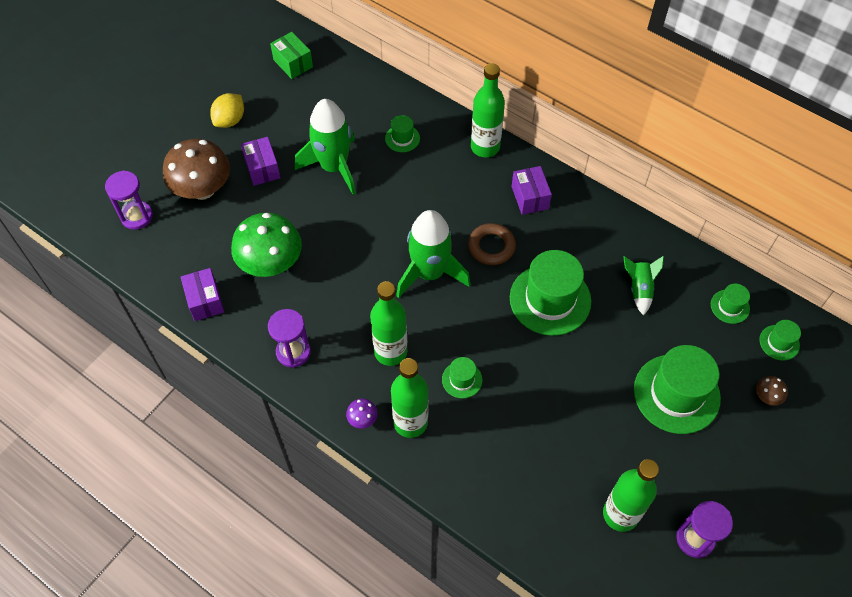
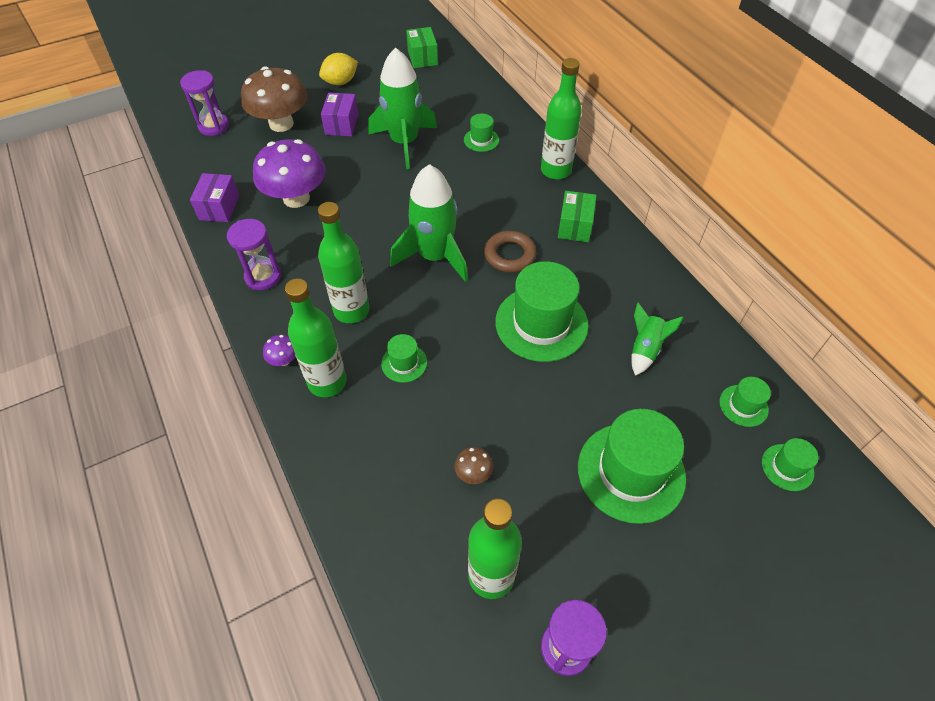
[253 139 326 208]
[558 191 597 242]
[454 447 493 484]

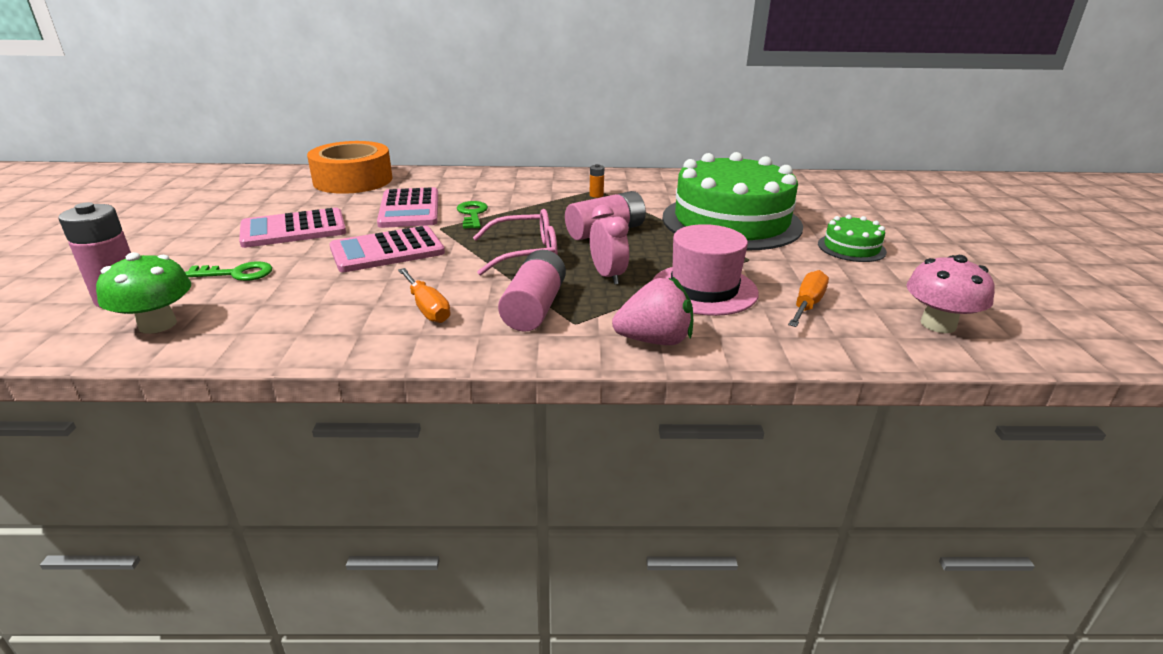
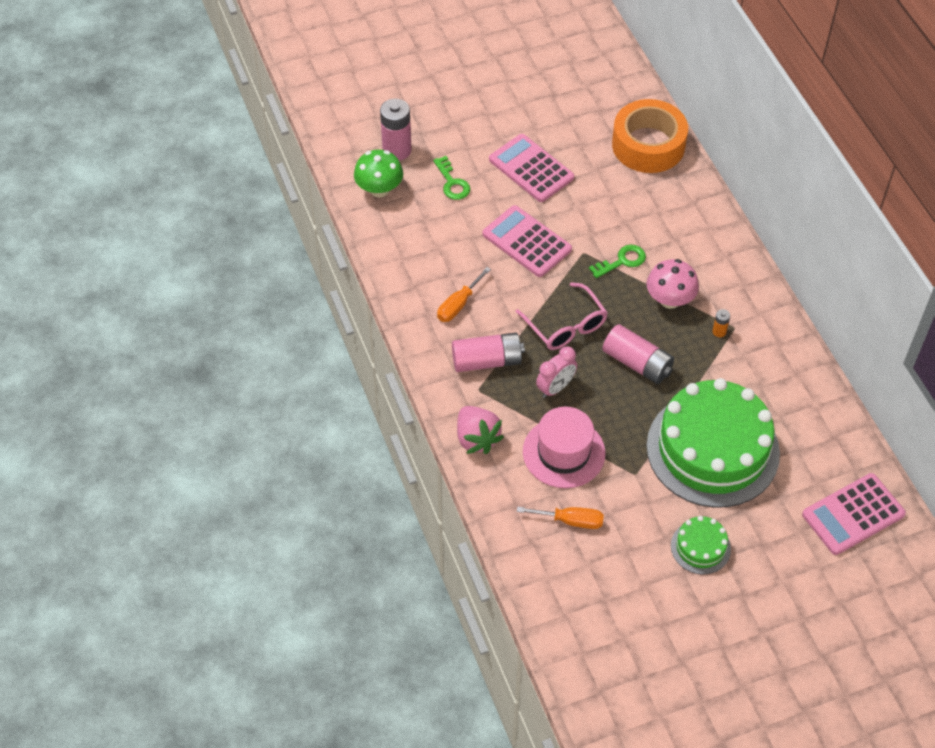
[802 473 906 555]
[647 259 699 309]

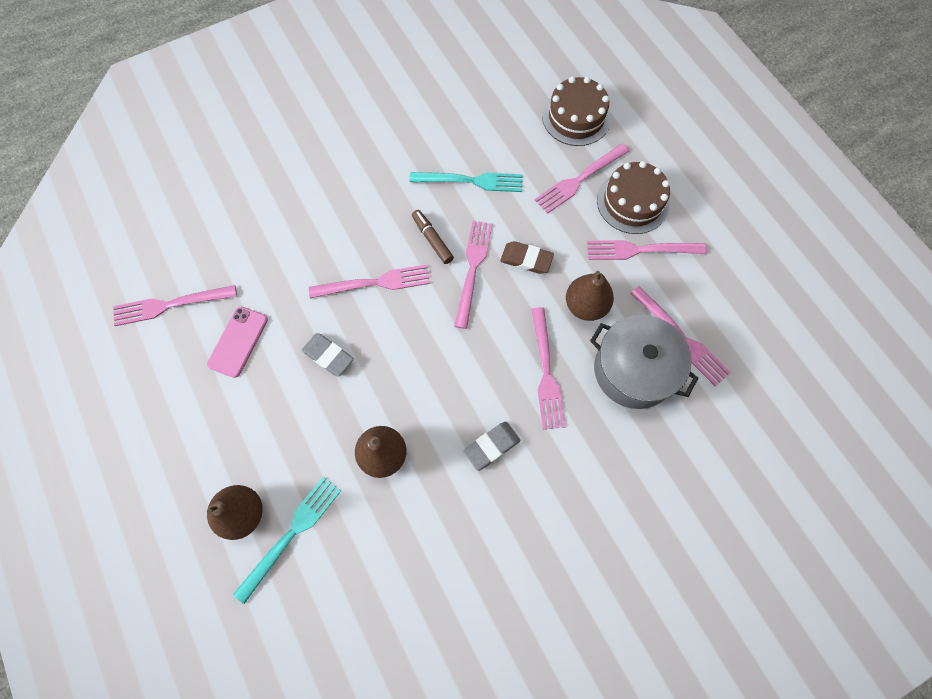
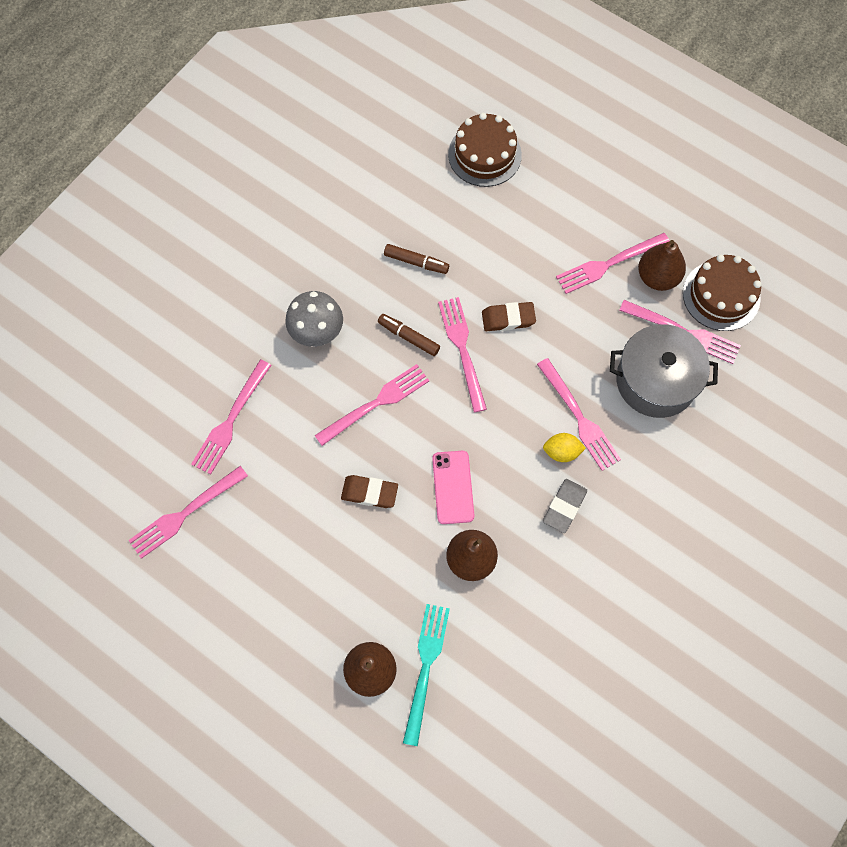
[432 451 475 524]
[341 475 398 508]
[384 244 449 274]
[191 360 272 475]
[638 240 686 291]
[683 255 762 331]
[285 291 343 347]
[543 433 586 462]

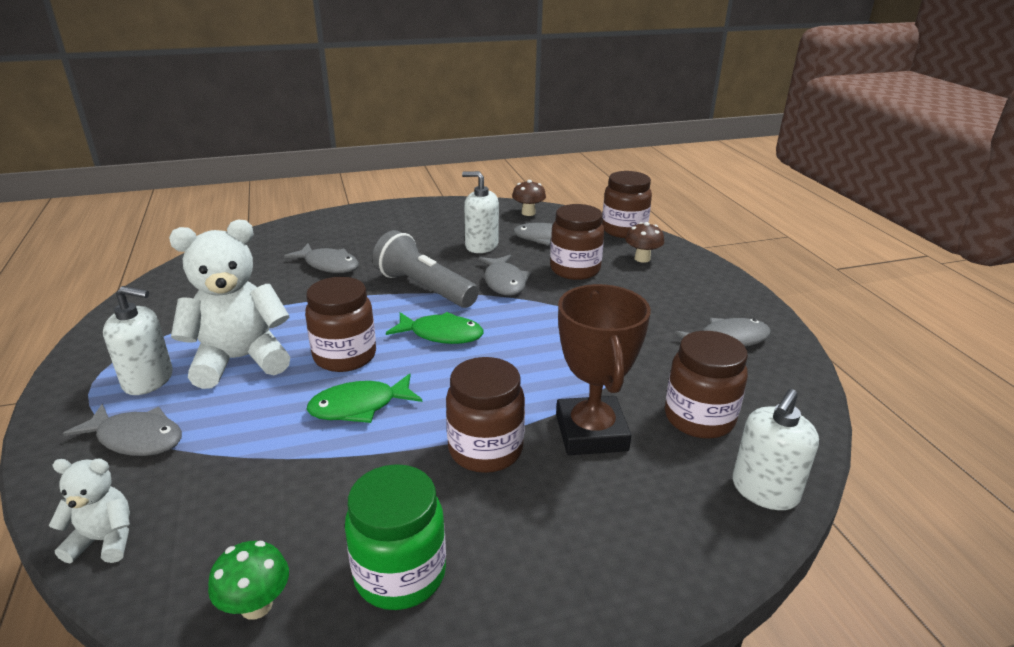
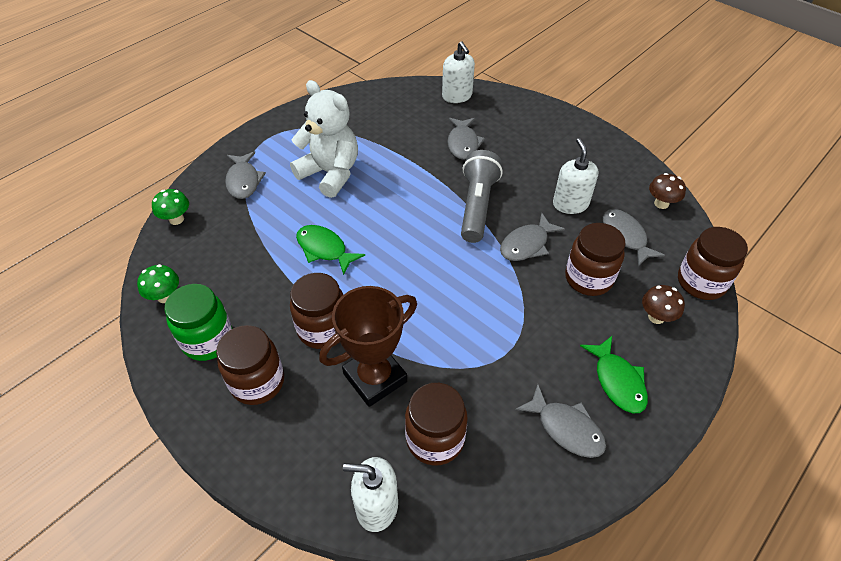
[152 189 189 225]
[442 41 475 103]
[216 325 284 405]
[580 336 648 413]

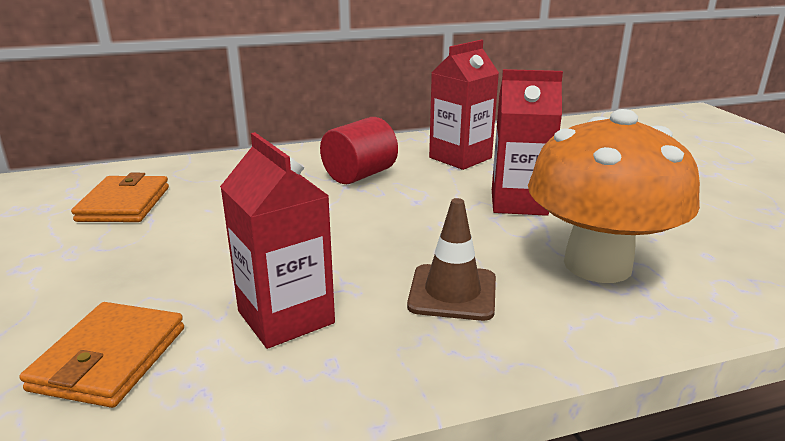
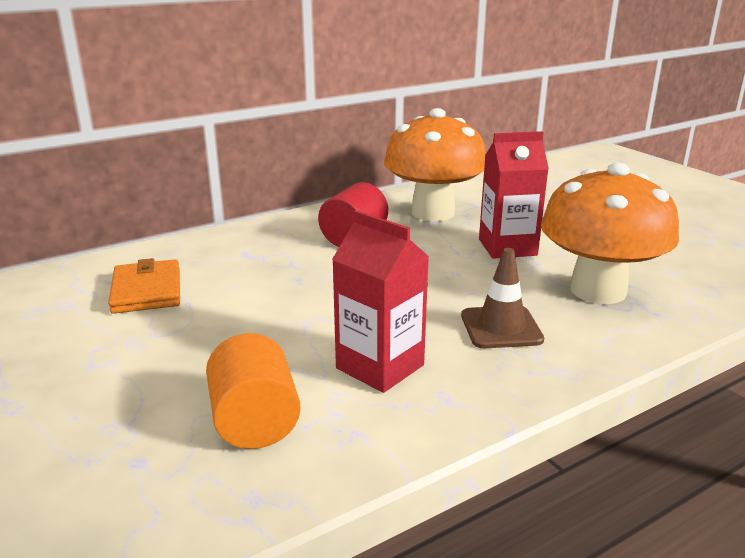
[206 333 301 449]
[384 108 486 221]

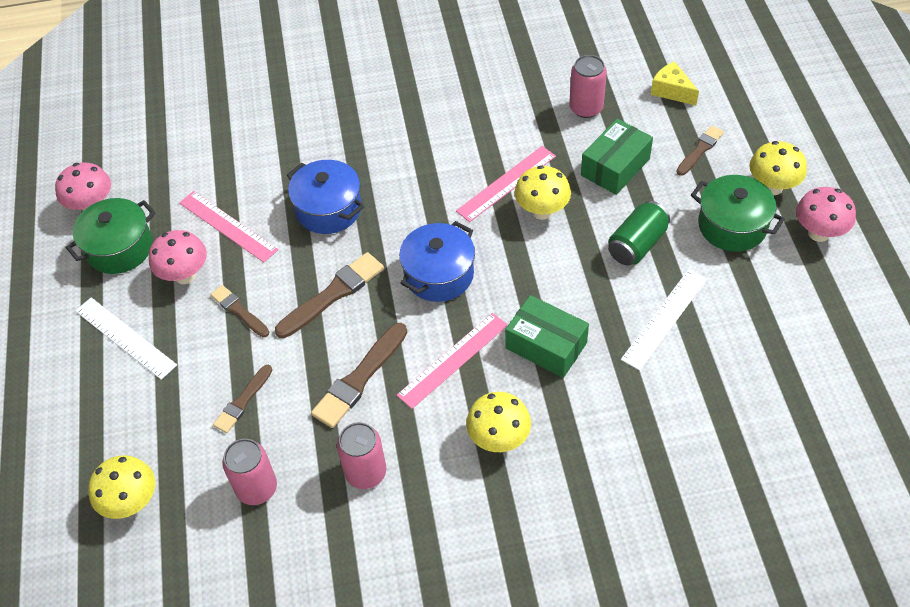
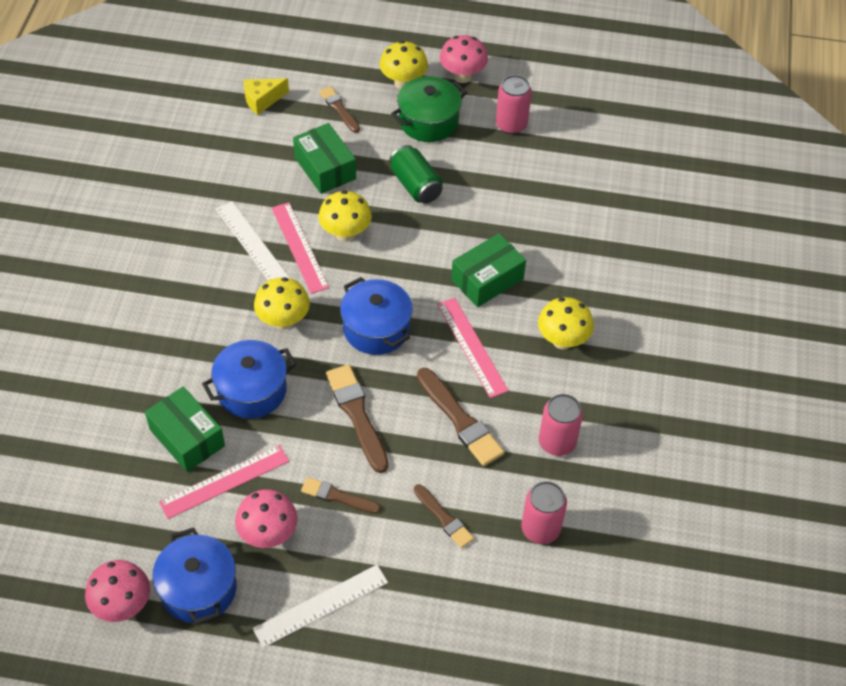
[152 528 237 624]
[254 277 310 330]
[301 477 381 514]
[496 75 532 134]
[216 201 290 281]
[145 386 225 472]

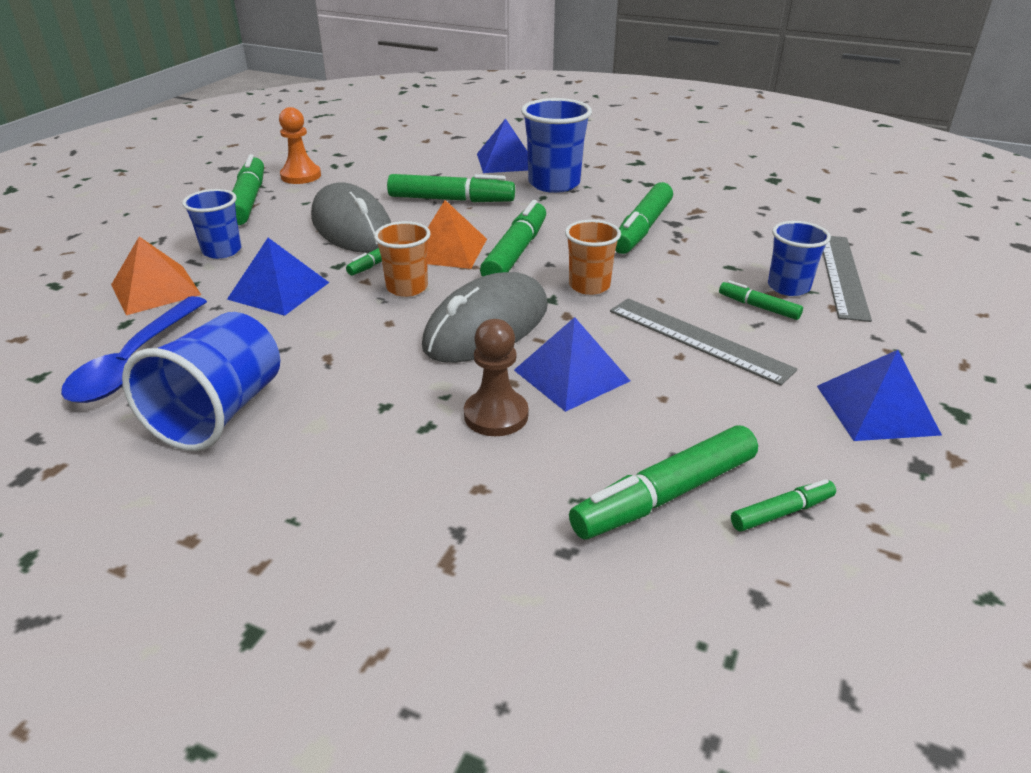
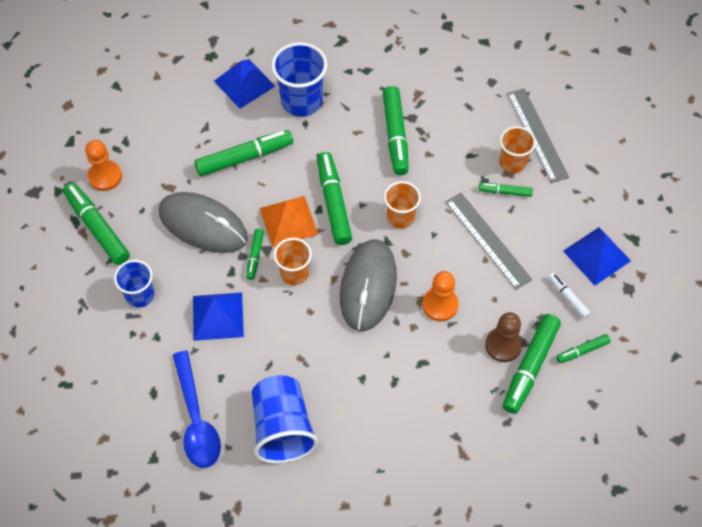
[111 236 201 315] (first image)
[485 312 522 362]
[422 271 459 321]
[445 193 532 290]
[556 334 611 363]
[499 126 536 173]
[548 273 591 319]

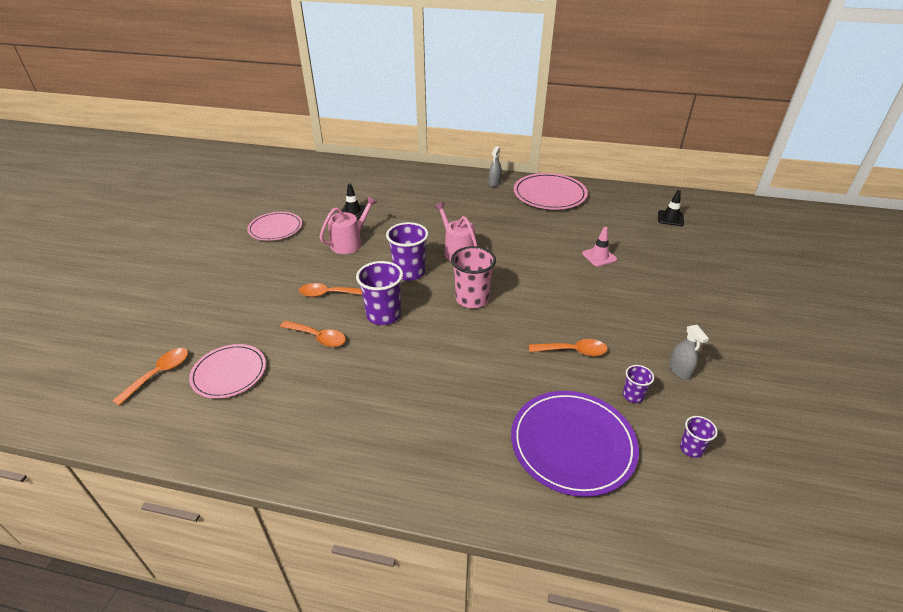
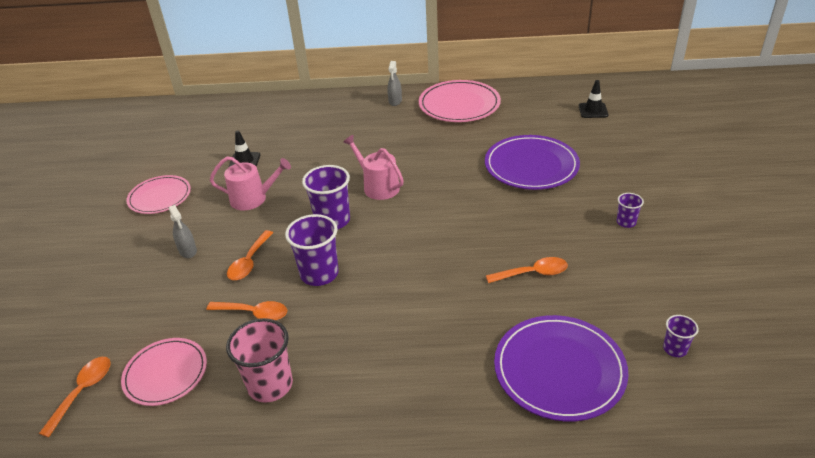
[227 230 273 280]
[210 156 291 210]
[226 318 293 403]
[485 135 580 190]
[617 193 644 228]
[169 205 197 258]

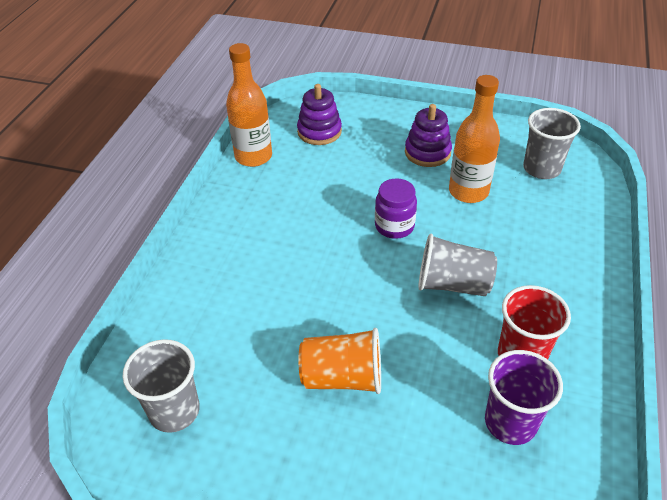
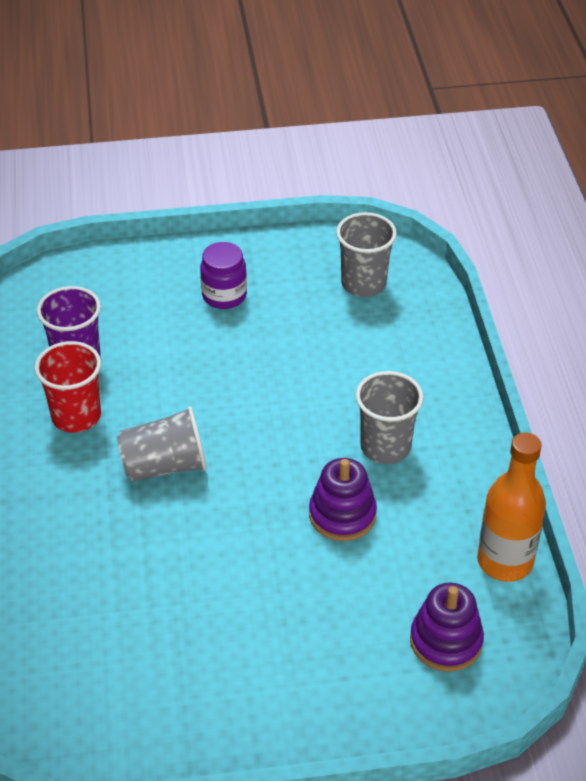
[298 328 381 394] (first image)
[200 242 247 309]
[309 458 377 541]
[449 75 500 203] (first image)
[356 371 423 464]

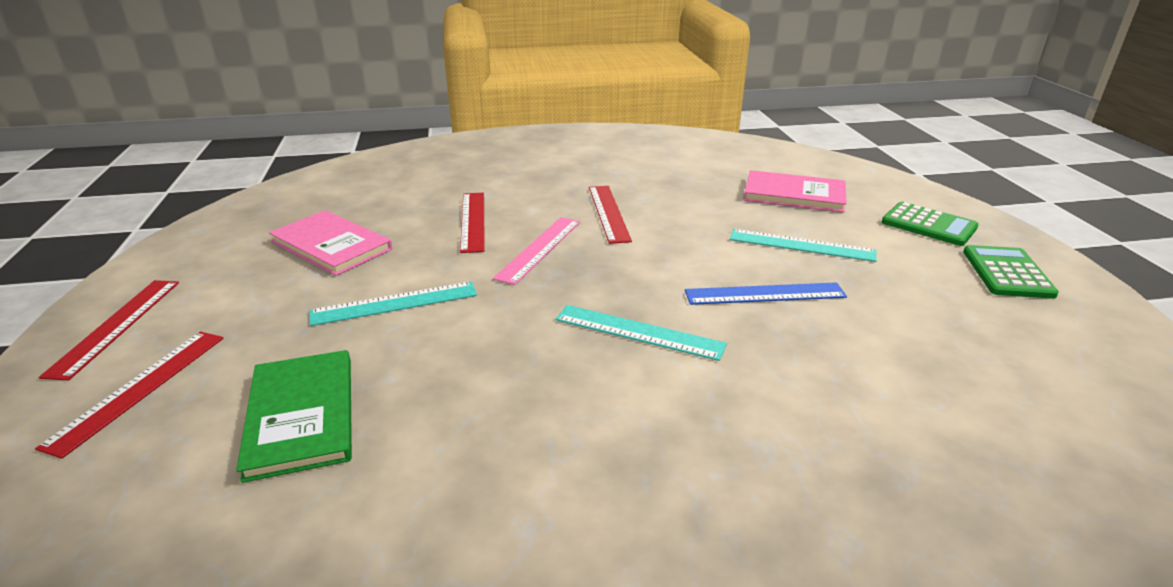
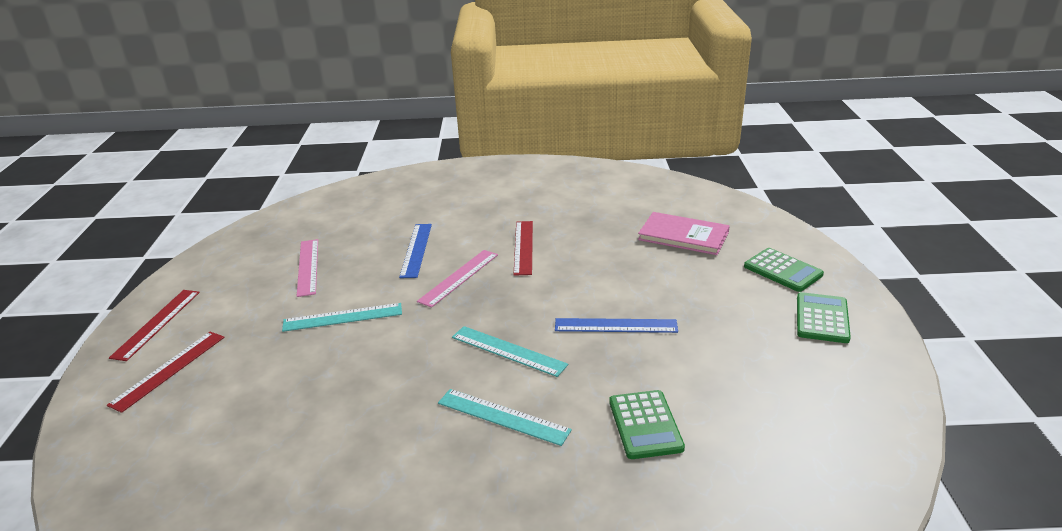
[236 350 352 483] (first image)
[297 239 318 297]
[399 224 432 278]
[438 389 572 446]
[609 390 685 459]

